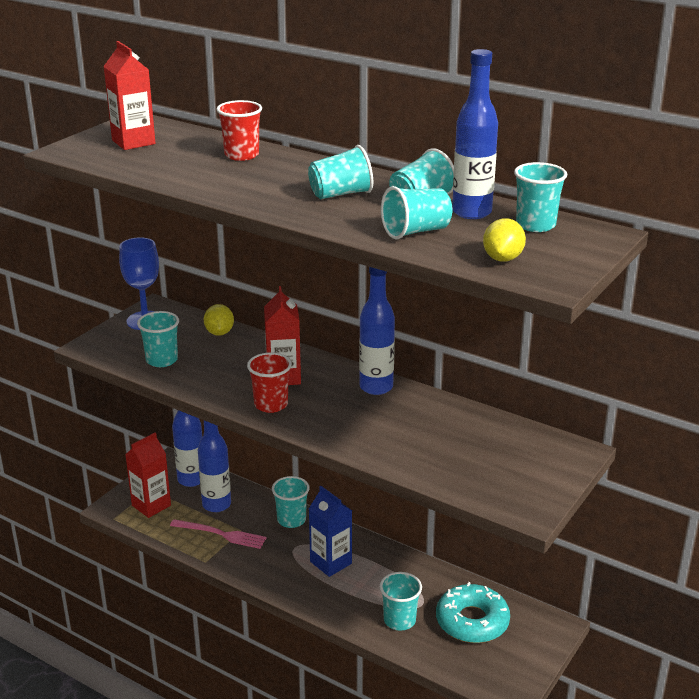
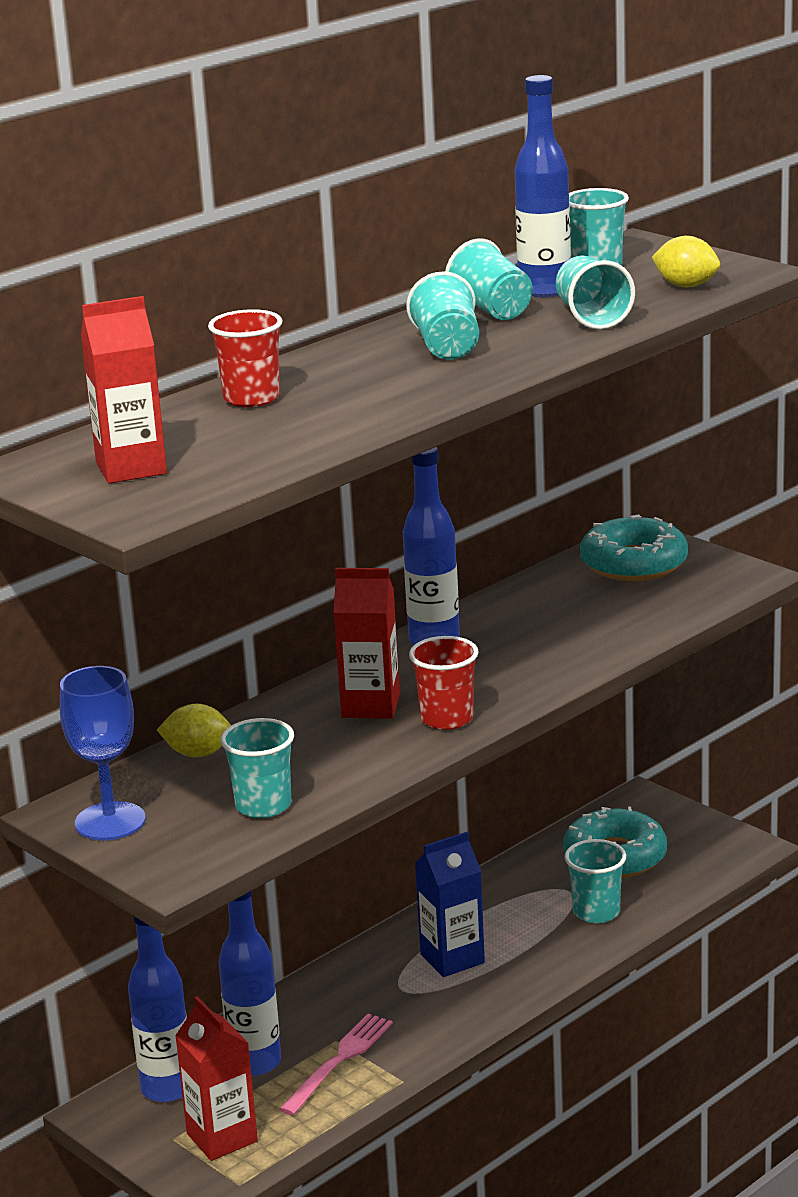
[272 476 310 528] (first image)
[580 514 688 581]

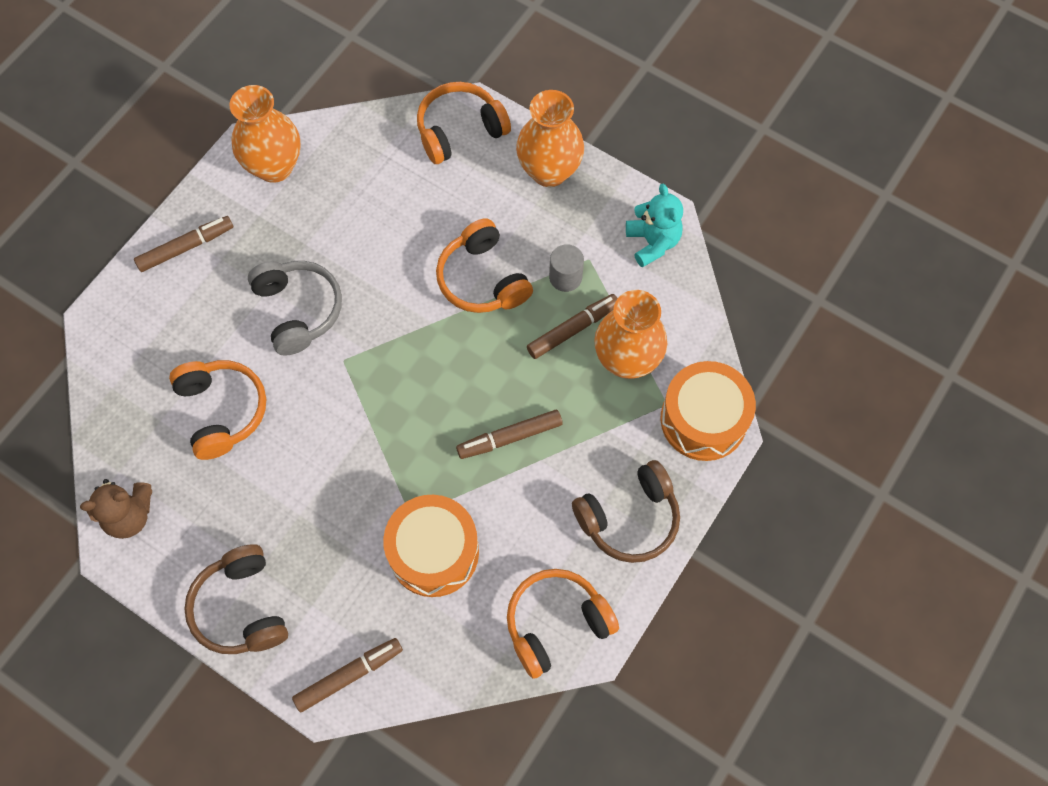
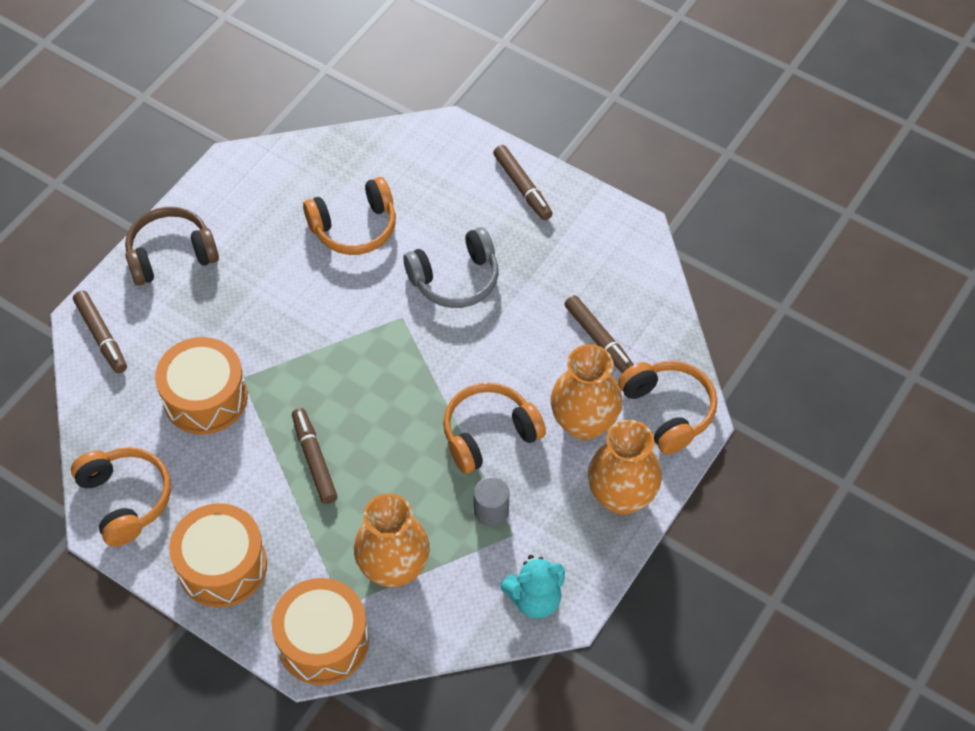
[80 479 153 539] (first image)
[551 344 622 441]
[564 295 634 373]
[169 503 267 607]

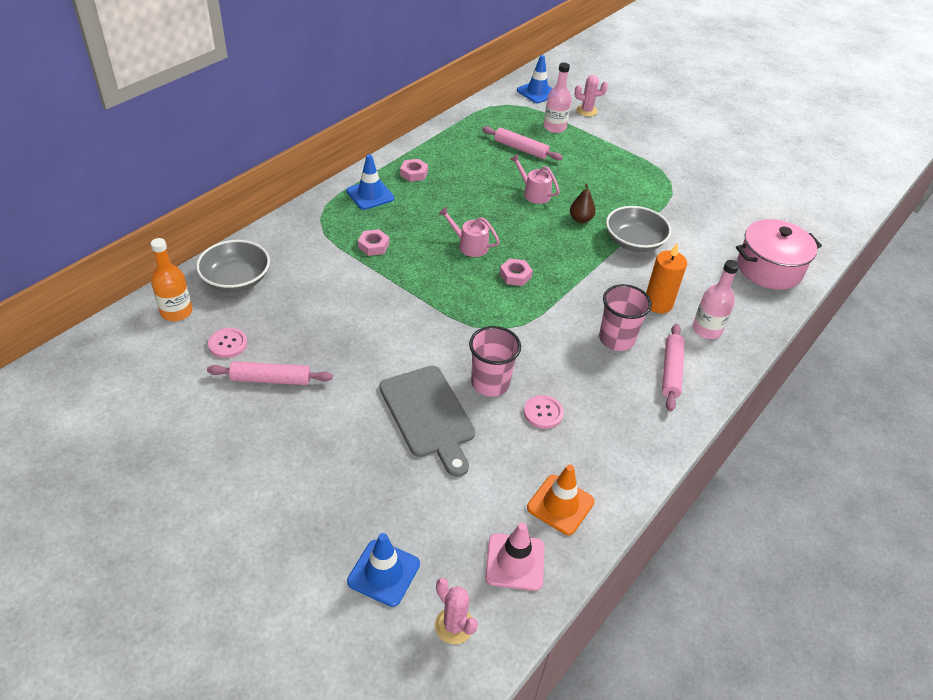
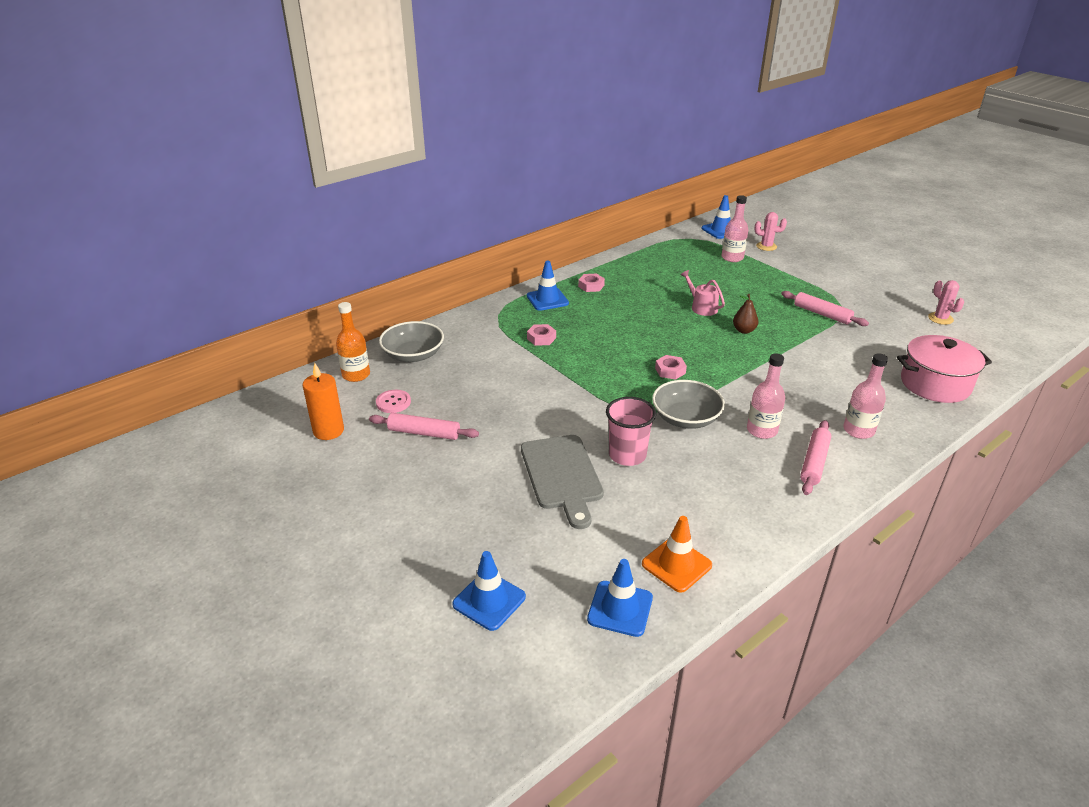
[928 280 964 325]
[438 207 500 257] (first image)
[781 291 869 326]
[587 559 653 637]
[524 395 564 429] (first image)
[747 353 785 439]
[652 380 725 429]
[302 363 344 440]

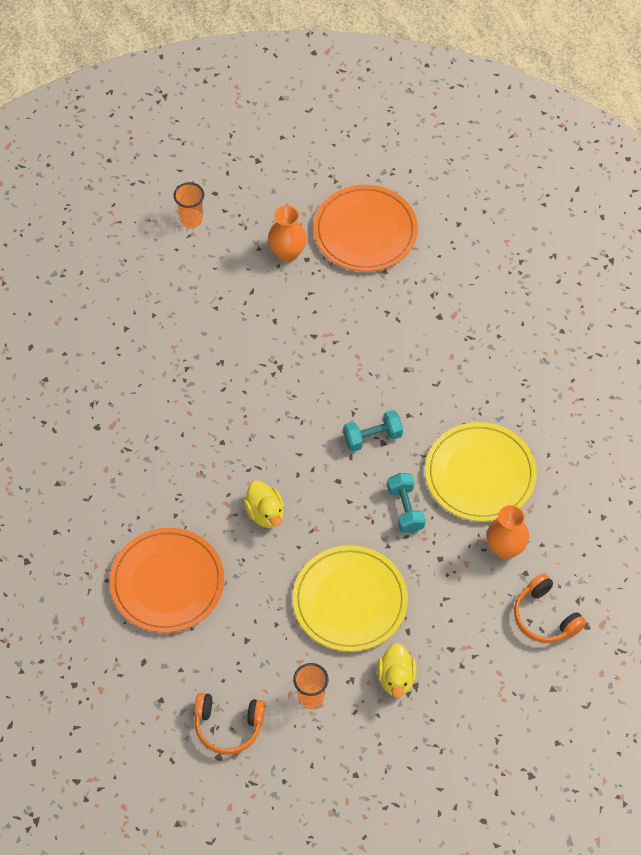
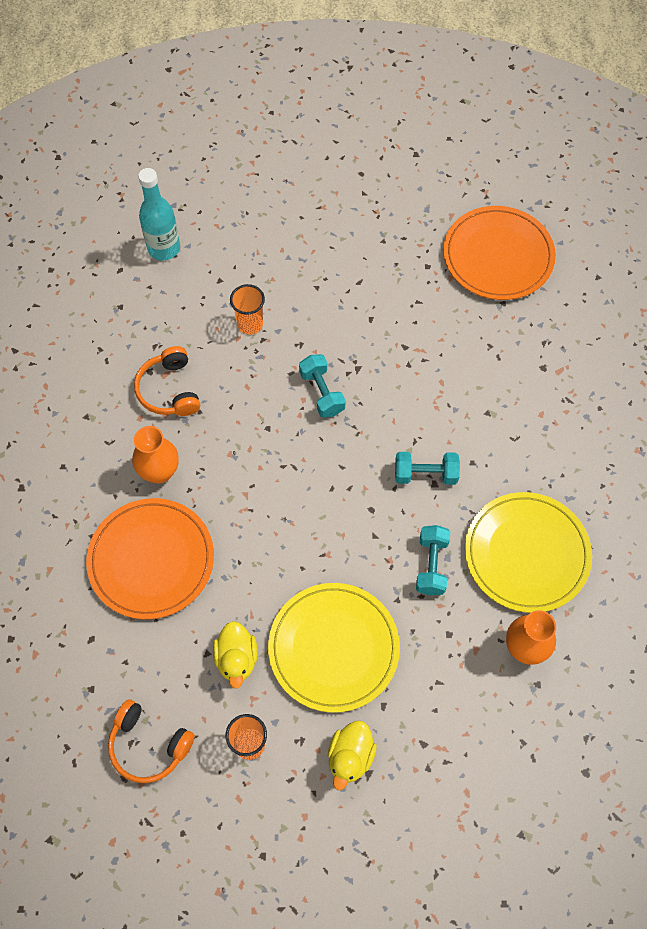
[230 284 265 335]
[213 621 258 689]
[132 426 179 483]
[134 346 200 416]
[138 168 180 260]
[299 354 346 418]

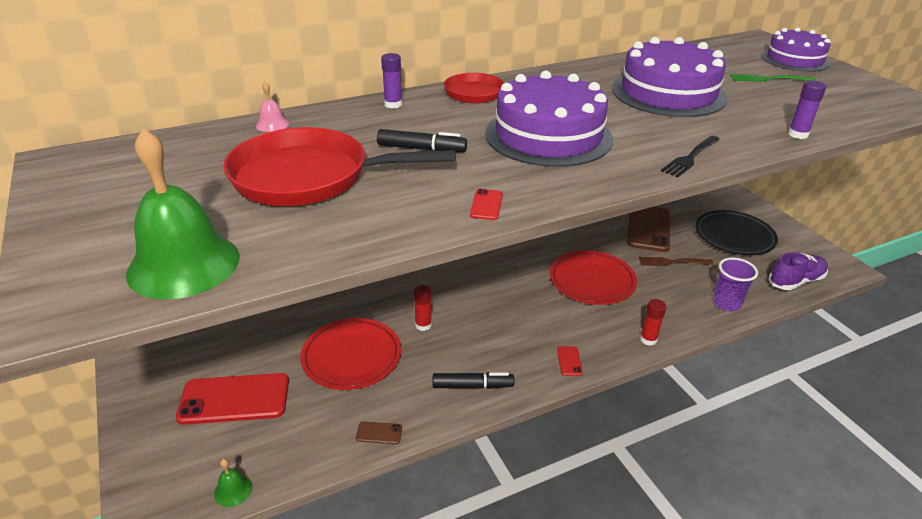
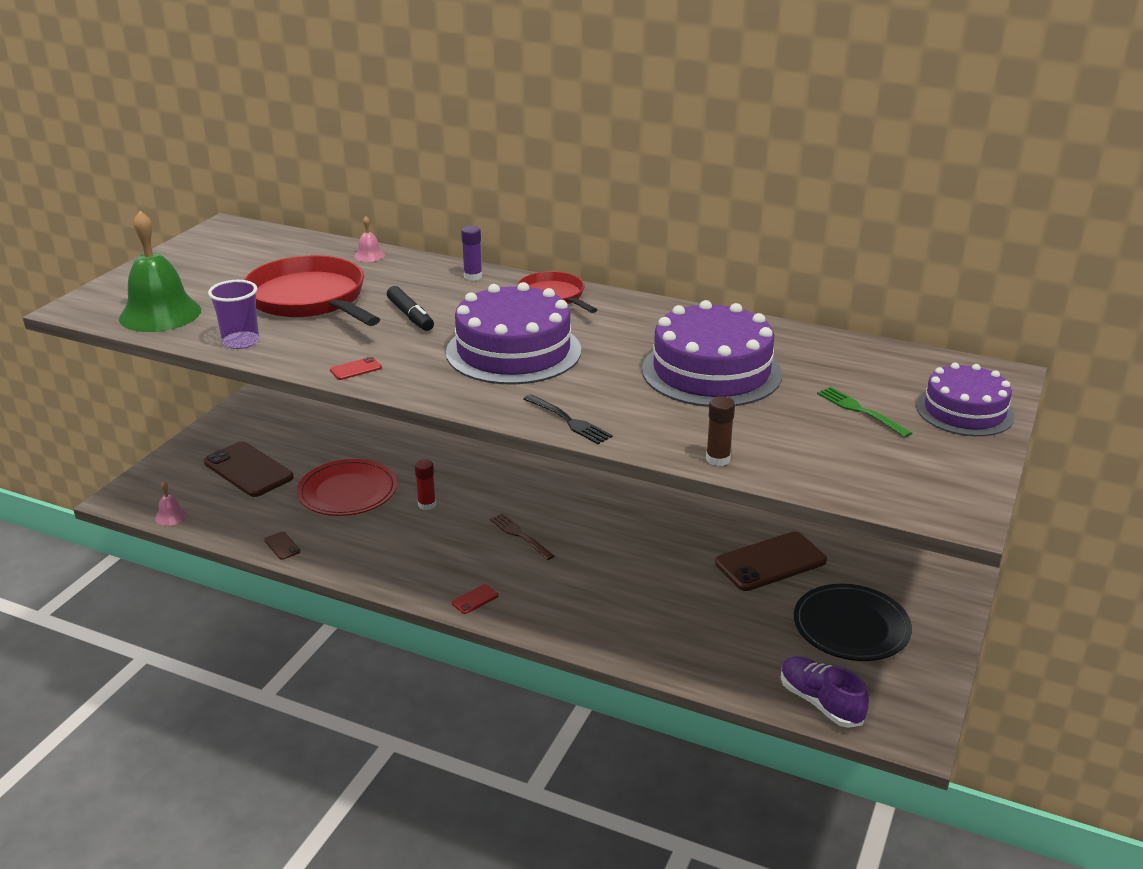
[204 442 294 497]
[155 481 187 526]
[433 372 514 389] (first image)
[550 250 637 305] (first image)
[490 513 554 560]
[640 299 666 346] (first image)
[524 394 613 444]
[208 280 259 349]
[781 656 869 728]
[706 396 735 466]

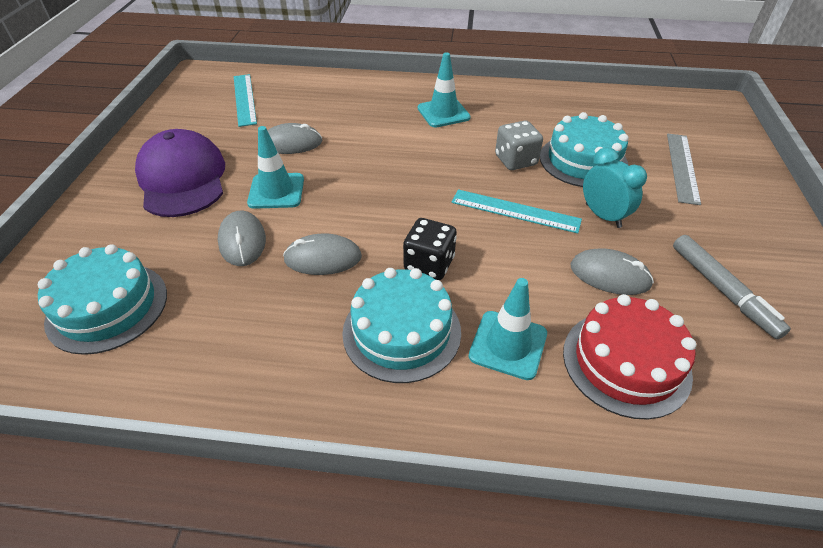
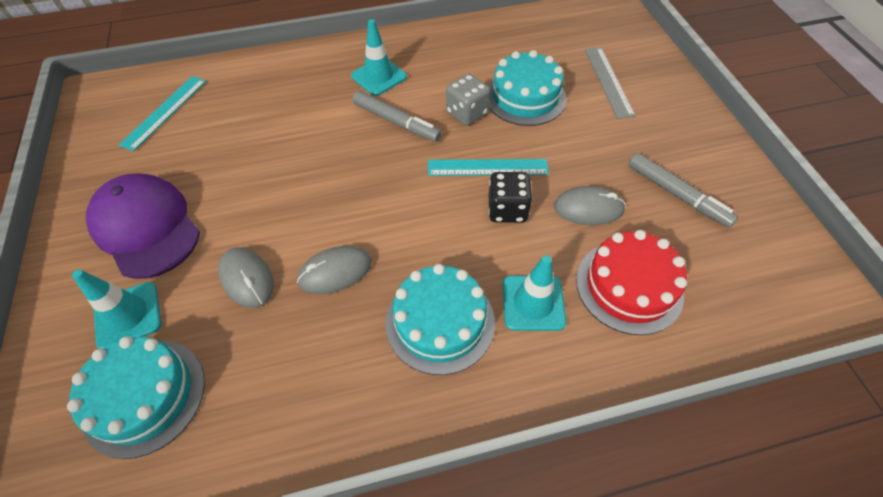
[119 76 206 151]
[72 270 162 349]
[267 123 322 154] (first image)
[489 172 532 223]
[583 147 647 228] (first image)
[353 91 441 142]

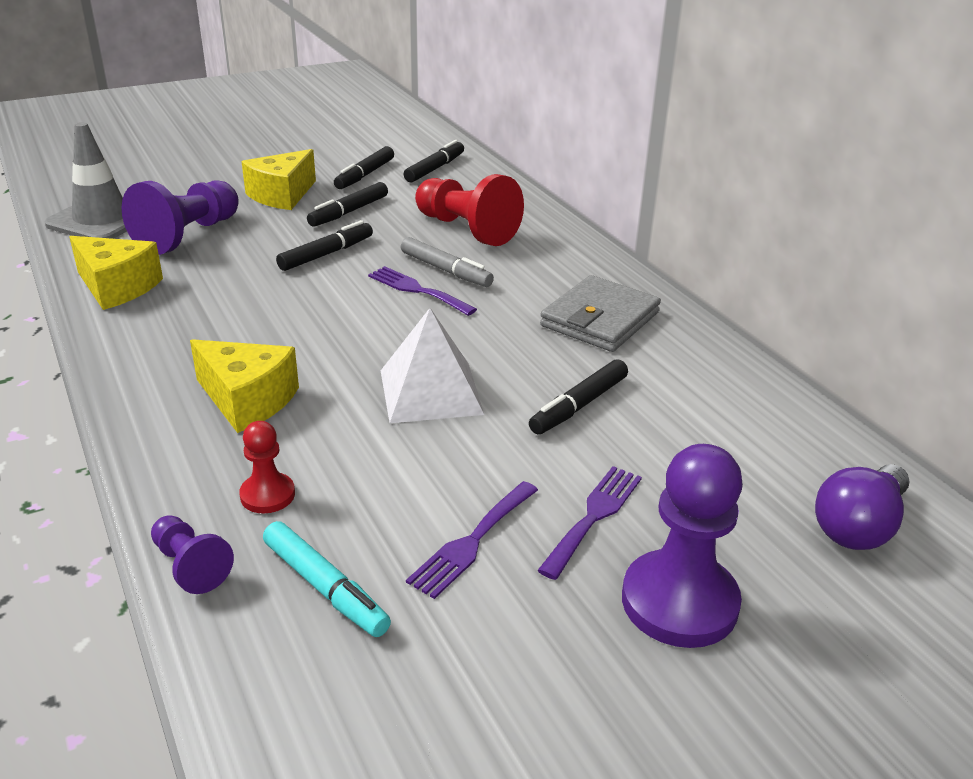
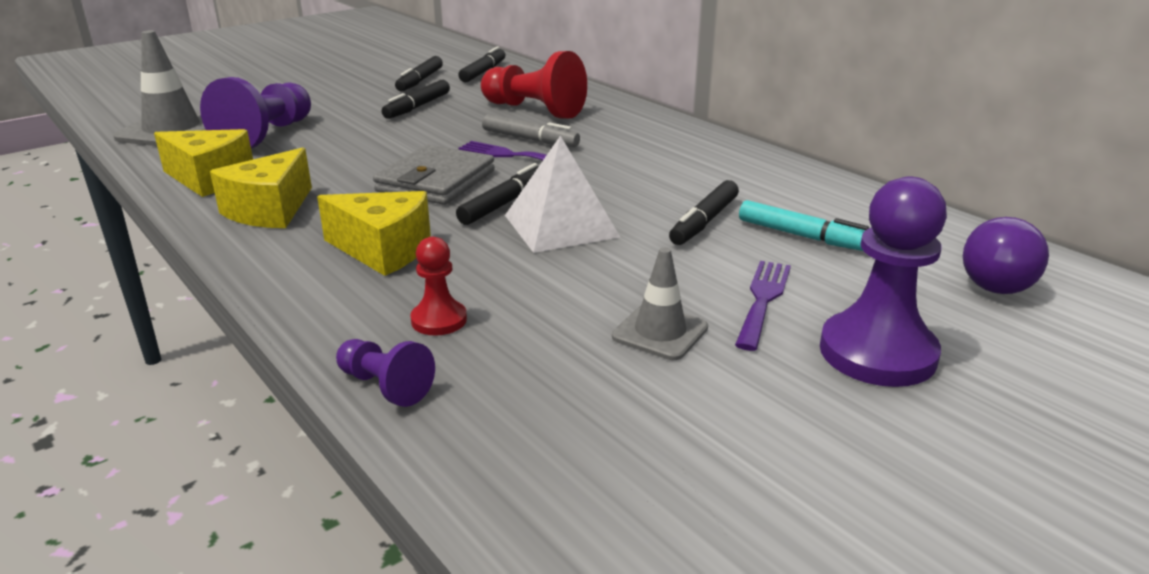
[210 147 312 228]
[739 200 869 251]
[456 163 539 225]
[612 247 708 360]
[373 145 495 205]

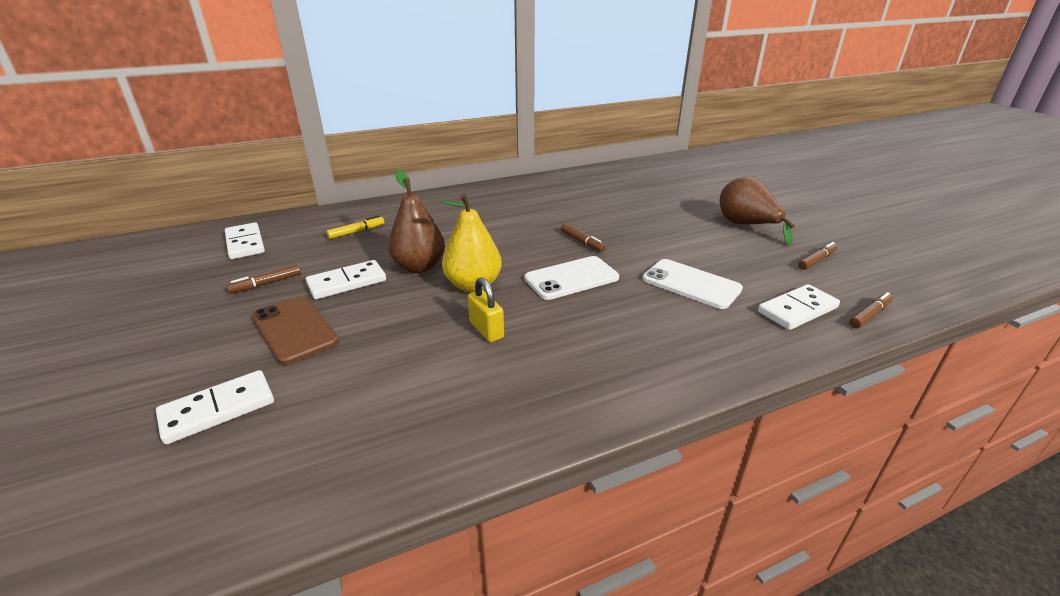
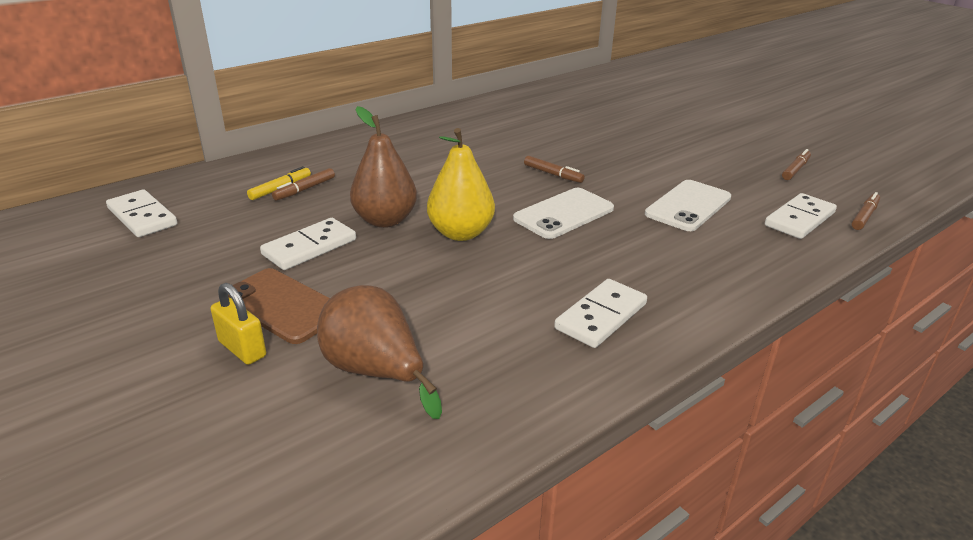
[554 279 647 348]
[272 168 335 201]
[210 283 266 365]
[645 180 732 231]
[317 285 442 419]

